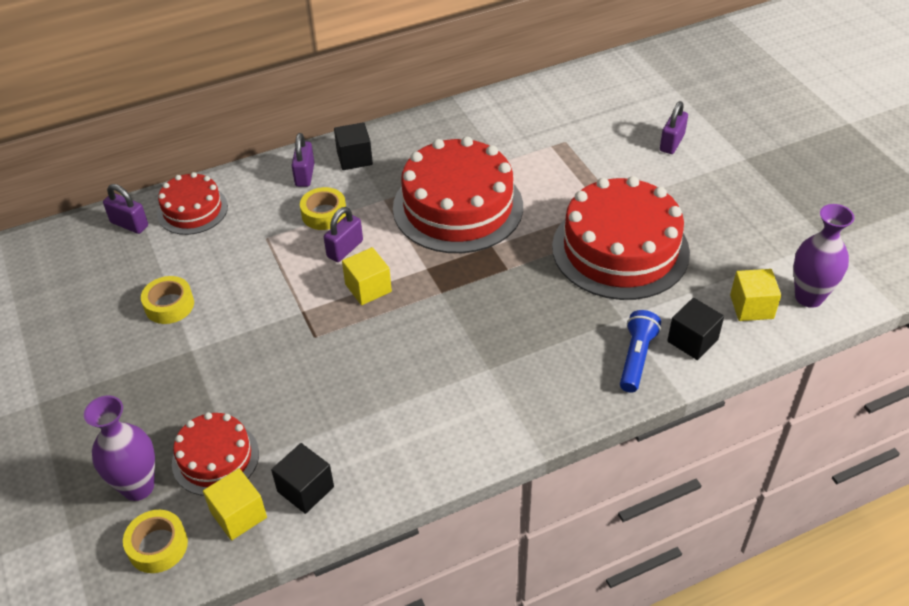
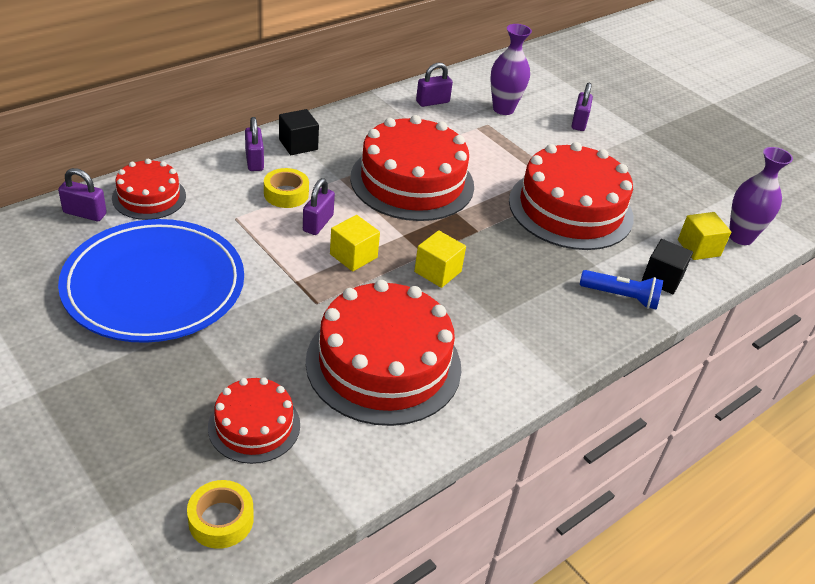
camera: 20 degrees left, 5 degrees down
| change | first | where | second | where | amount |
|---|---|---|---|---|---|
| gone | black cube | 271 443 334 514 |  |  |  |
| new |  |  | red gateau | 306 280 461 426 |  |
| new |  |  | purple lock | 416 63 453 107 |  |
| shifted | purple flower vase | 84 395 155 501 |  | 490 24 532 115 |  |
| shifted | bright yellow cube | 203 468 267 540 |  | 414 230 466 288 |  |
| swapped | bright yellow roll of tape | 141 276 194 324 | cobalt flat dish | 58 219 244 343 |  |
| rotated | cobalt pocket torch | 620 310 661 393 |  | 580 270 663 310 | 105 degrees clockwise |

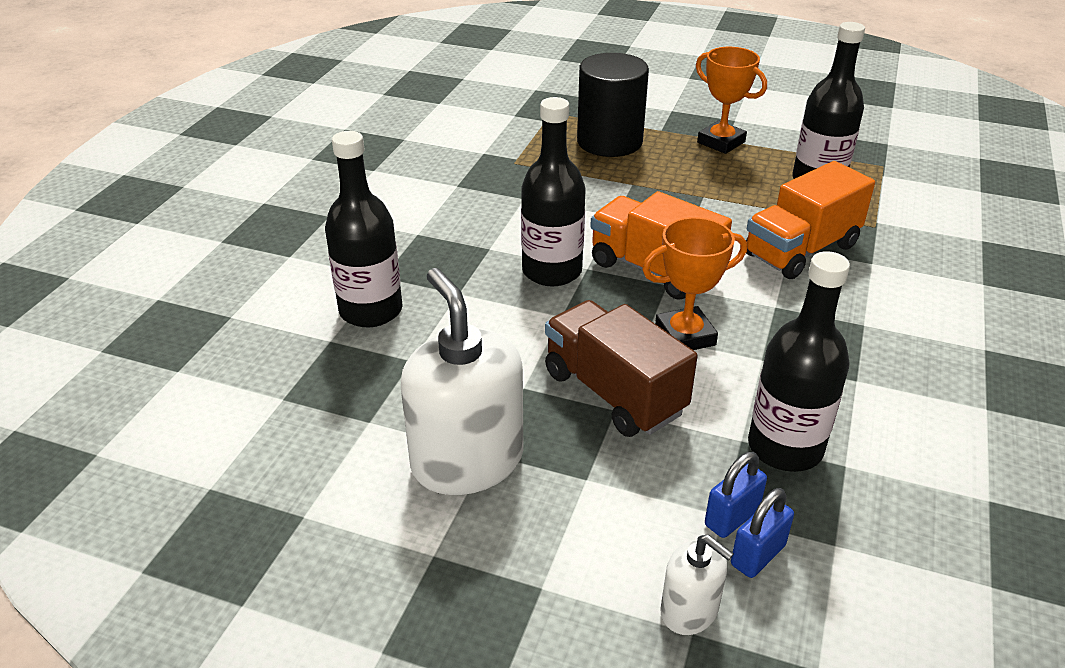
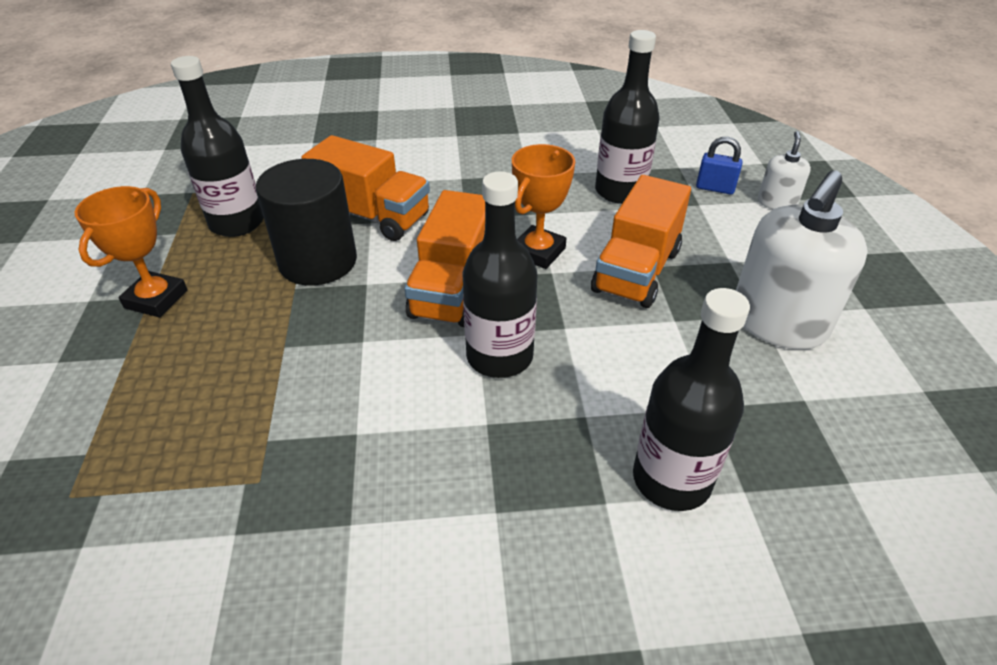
camera: 115 degrees left, 5 degrees up
| change | first | where | second | where | amount |
|---|---|---|---|---|---|
| gone | cobalt lock | 705 452 767 538 |  |  |  |
| shifted | black solid cylinder | 577 53 649 157 |  | 256 159 357 286 |  |
| repainted | brown truck | 545 300 698 437 | orange-coloured truck | 591 175 691 308 |  |
| rotated | orange-coloured award cup | 642 217 747 350 |  | 512 144 575 269 | 75 degrees clockwise |

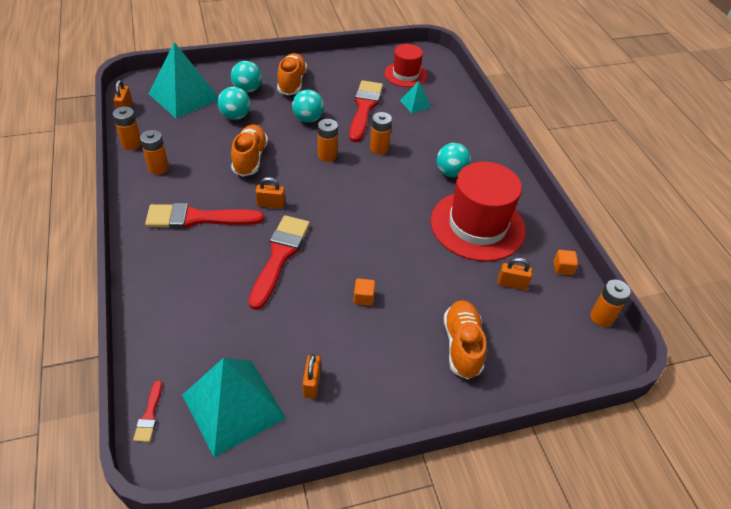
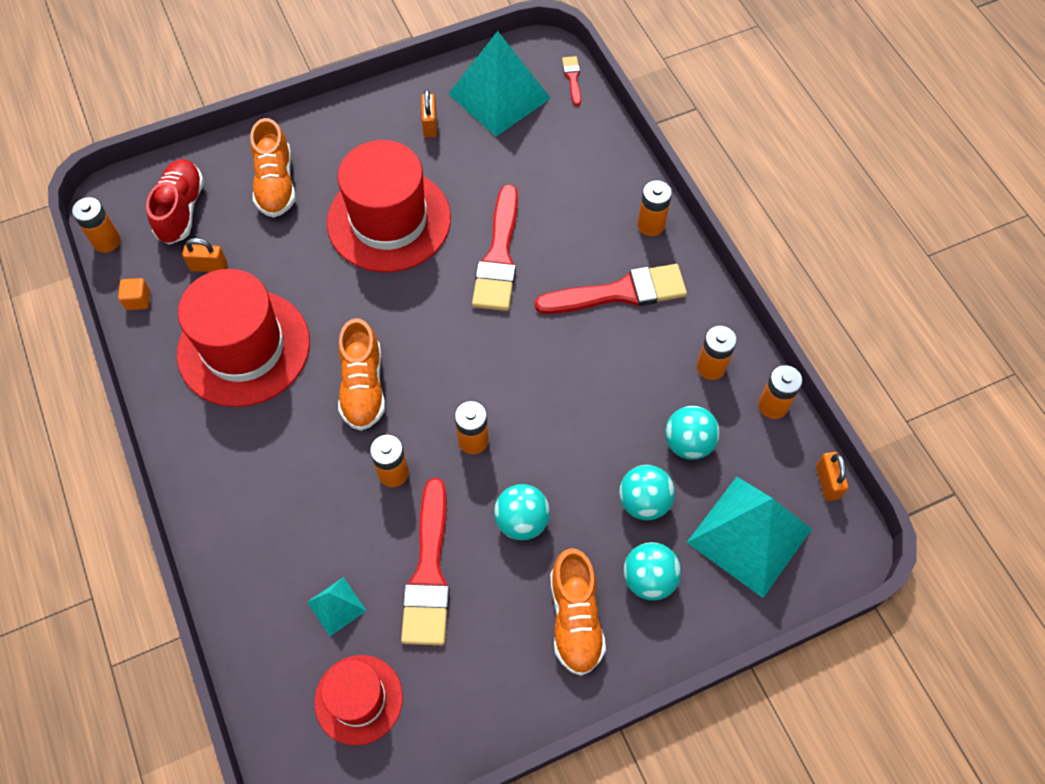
camera: 175 degrees right, 15 degrees up
| change | first | where | second | where | amount |
|---|---|---|---|---|---|
| gone | orange-coloured lock | 255 177 285 209 |  |  |  |
| new |  |  | red sneaker | 146 159 204 245 |  |
| new |  |  | orange-coloured battery | 638 180 672 236 |  |
| shifted | orange-coloured sneaker | 231 124 268 176 |  | 338 318 385 431 |  |
| shifted | turquoise play ball | 437 143 471 178 |  | 665 406 720 460 |  |
| swapped | orange-coloured cube | 353 278 375 306 | red hat | 327 140 451 272 |  |

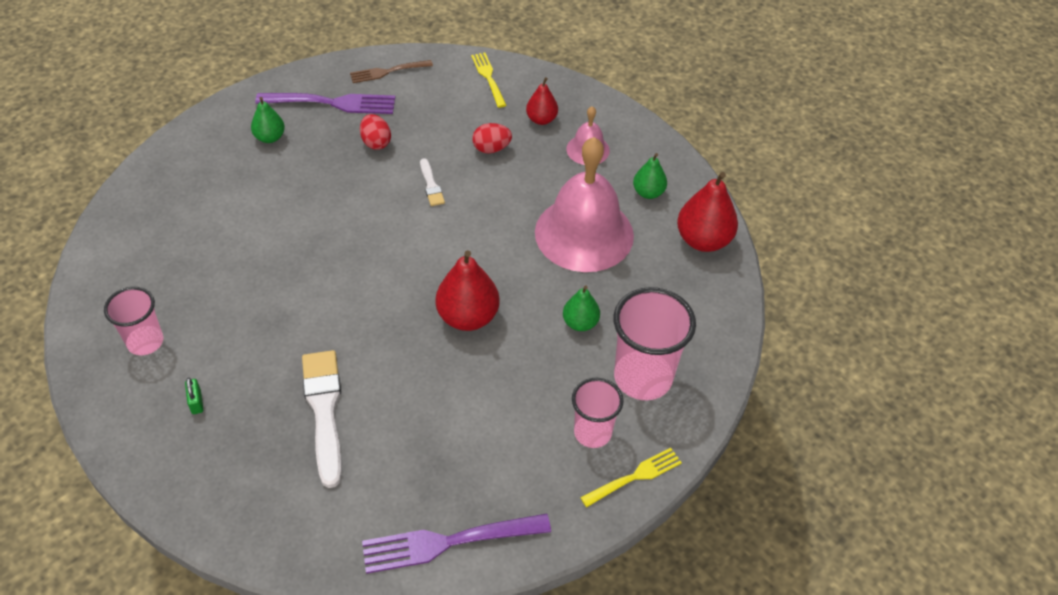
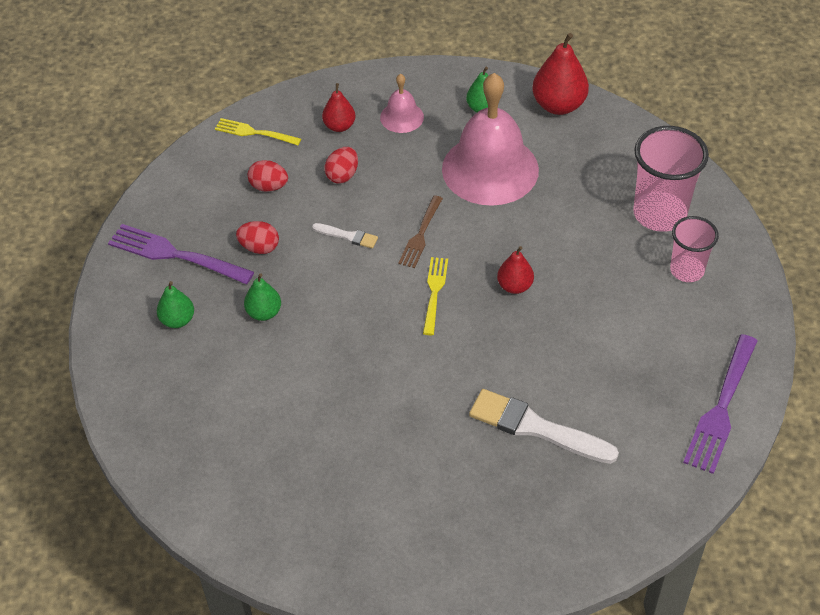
camera: 50 degrees left, 0 degrees up
| change | first | where | second | where | amount |
|---|---|---|---|---|---|
| gone | rose-pink beaker | 104 287 163 355 |  |  |  |
| gone | leaf-green lock | 185 378 203 414 |  |  |  |
| new |  |  | red egg | 248 160 288 192 |  |
| shifted | brown dinner fork | 350 60 433 83 |  | 398 195 443 268 |  |
| shifted | leaf-green pear | 563 286 600 331 |  | 244 273 281 321 |  |
| shifted | bright yellow dinner fork | 580 448 682 507 |  | 423 257 448 335 |  |
| rotated | purple dinner fork | 255 93 395 114 |  | 108 224 254 284 | 105 degrees counterclockwise |
| scaled | red pear | 436 250 500 331 |  | 497 246 534 294 | x0.59 |

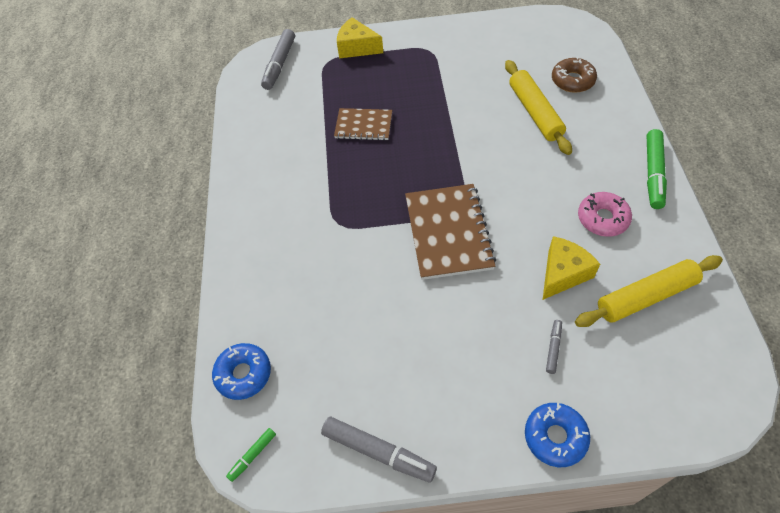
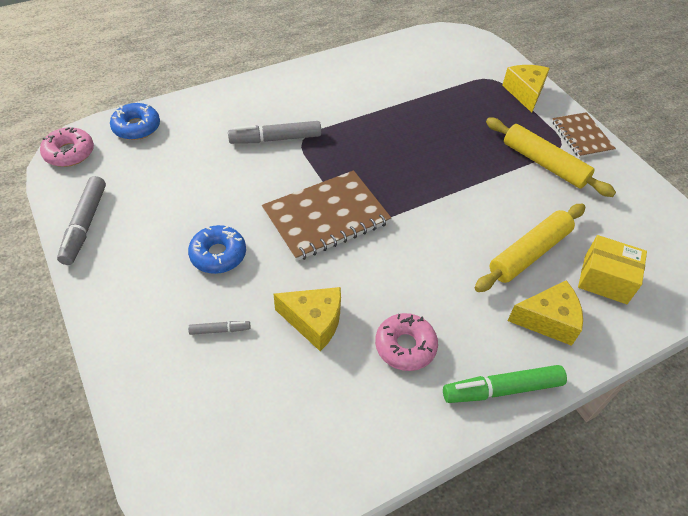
camera: 60 degrees right, 5 degrees down
| change | first | where | second | where | amount |
|---|---|---|---|---|---|
| new |  |  | bright yellow cheese wedge | 507 280 583 346 |  |
| shifted | gray marker pen | 261 29 295 90 |  | 228 121 321 144 |  |
| shifted | brown exercise book | 334 108 392 140 |  | 552 112 616 158 |  |
| shifted | cobalt donut | 525 403 590 467 |  | 188 225 246 274 |  |
| shifted | bright yellow dough roller | 575 255 723 327 |  | 486 118 616 197 |  |
| swapped | leaf-green marker pen | 226 428 276 482 | rose-pink donut | 40 127 94 167 |  |
| swapped | brown donut | 552 56 597 93 | bright yellow package | 578 235 647 304 |  |

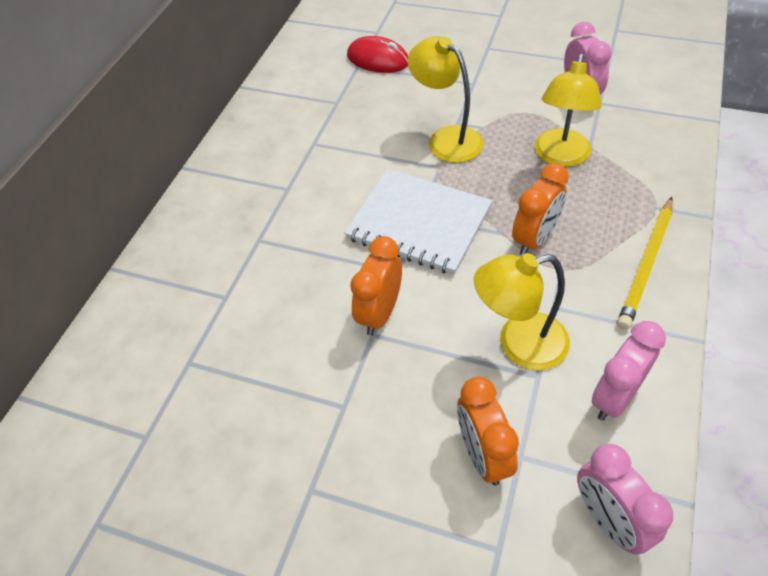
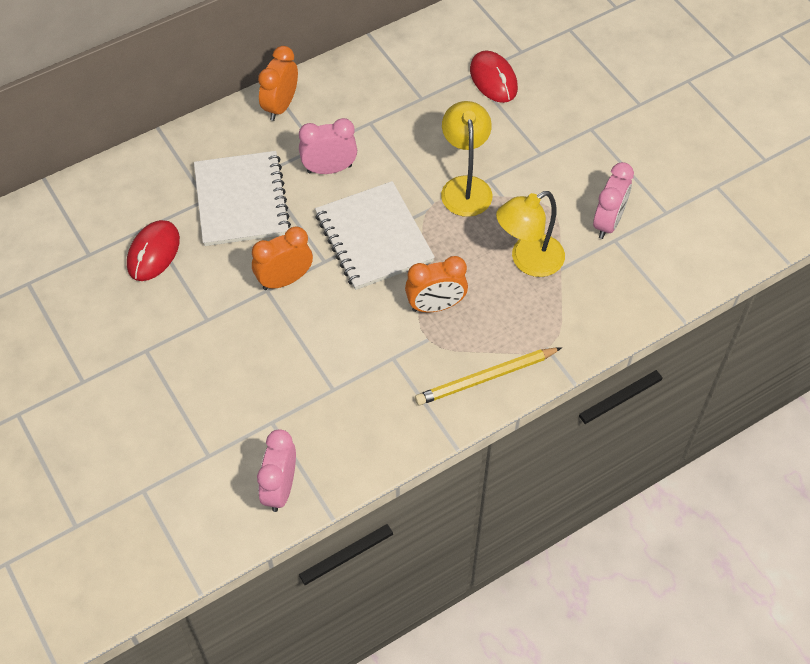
camera: 35 degrees right, 5 degrees up
| change | first | where | second | where | amount |
|---|---|---|---|---|---|
| gone | bright yellow reading lamp | 474 253 570 371 |  |  |  |
| new |  |  | red mouse | 127 220 180 281 |  |
| new |  |  | snow-white exercise book | 194 151 291 246 |  |
| shifted | orange-coloured clock | 457 377 519 485 |  | 258 46 298 121 |  |
| shifted | rose-pink clock | 592 321 666 421 |  | 299 118 357 174 |  |

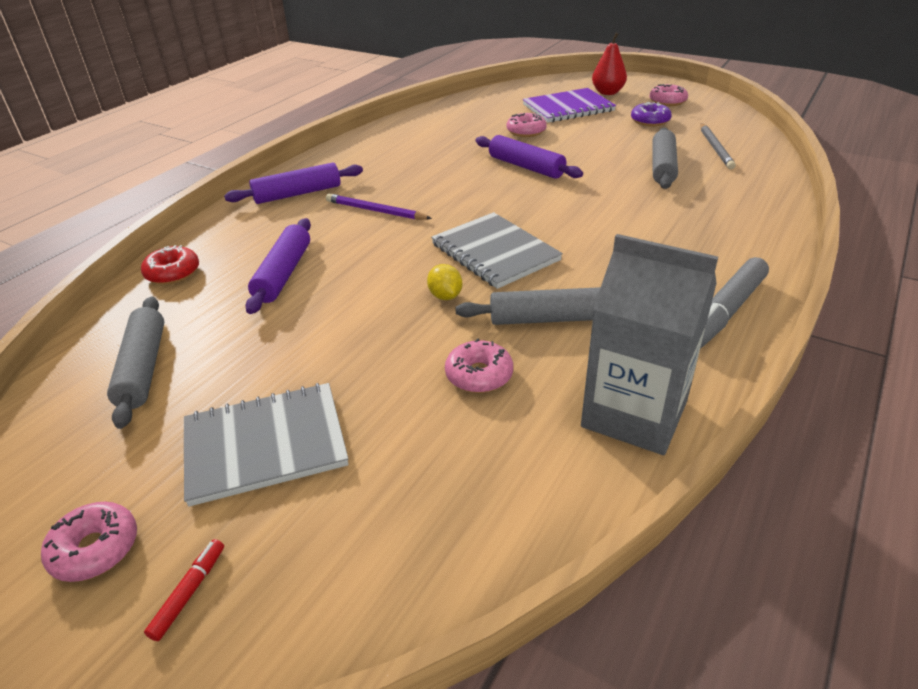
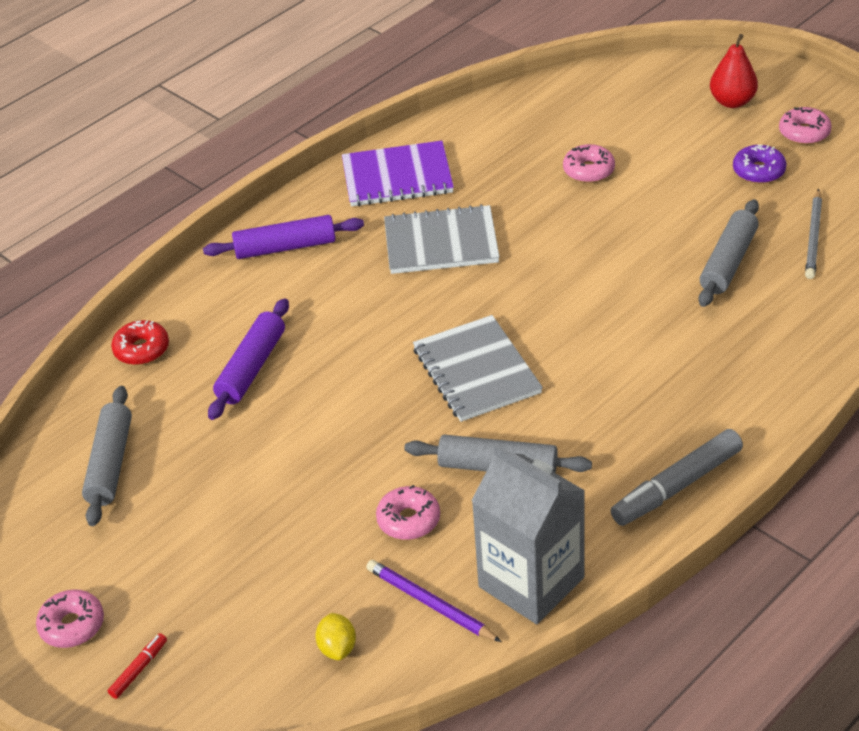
camera: 15 degrees right, 5 degrees up
| change | first | where | second | where | amount |
|---|---|---|---|---|---|
| gone | purple dough roller | 476 135 583 179 |  |  |  |
| shifted | gray exercise book | 184 383 349 507 |  | 384 204 500 274 |  |
| shifted | purple wooden pencil | 326 193 432 220 |  | 366 560 501 642 |  |
| shifted | bright yellow citrus fruit | 427 264 462 300 |  | 315 613 356 660 |  |
| shifted | purple exercise book | 523 88 616 123 |  | 342 141 454 206 |  |

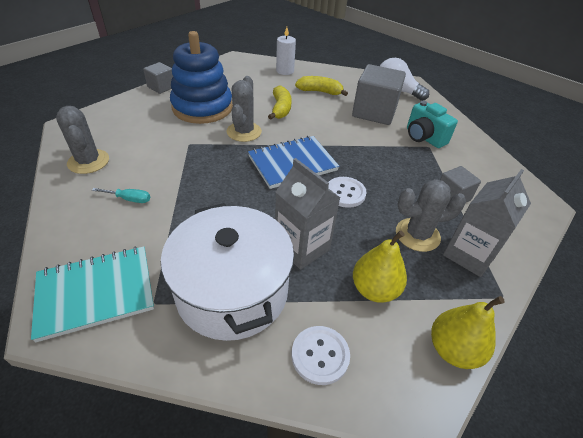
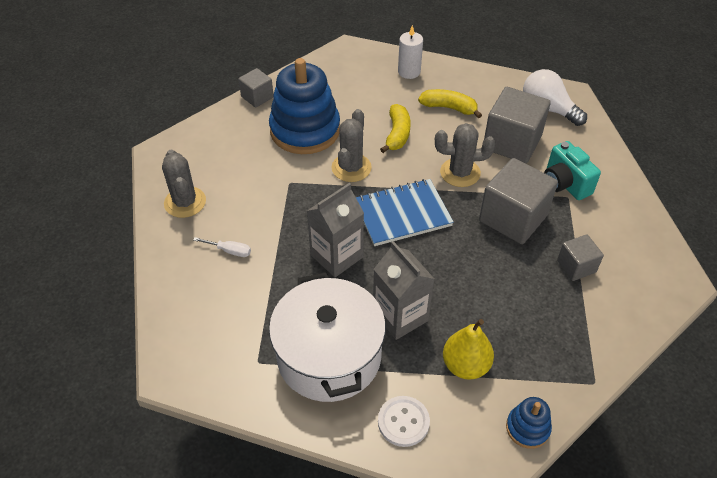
camera: 10 degrees right, 5 degrees up
| change | first | where | second | where | amount |
|---|---|---|---|---|---|
| gone | turquoise exercise book | 31 246 154 342 |  |  |  |
| gone | snow-white shirt button | 328 177 367 208 |  |  |  |
| new |  |  | gray cube | 479 158 558 244 |  |
| shifted | gray saguaro cactus | 396 179 466 252 |  | 435 123 496 187 |  |
| shifted | gray carton | 443 169 531 277 |  | 307 183 364 277 |  |
| swapped | bright yellow pear | 431 296 505 369 | cobalt stacking rings | 506 397 552 449 |  |
| repainted | turquoise hand screwdriver | 92 188 150 203 | snow-white hand screwdriver | 193 237 251 257 |  |

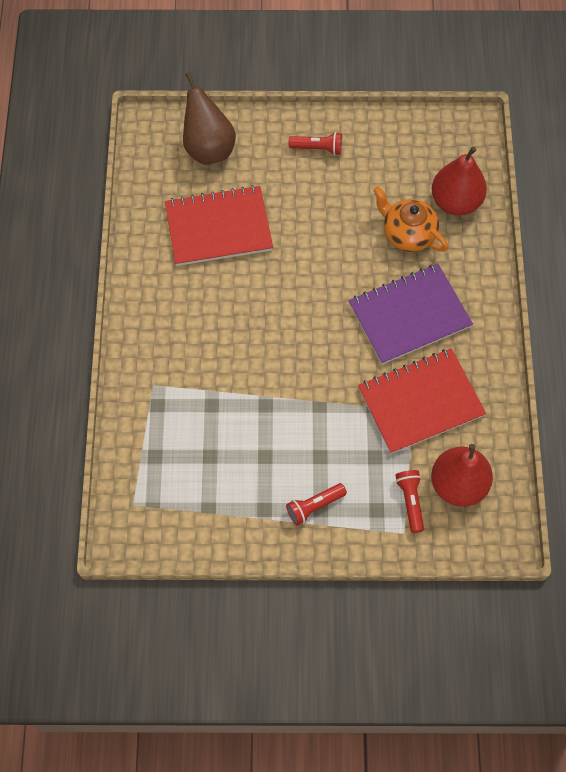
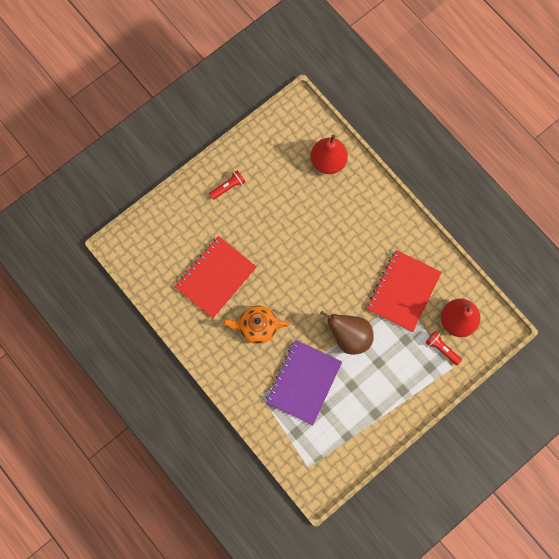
camera: 40 degrees left, 10 degrees up
| change | first | where | second | where | amount |
|---|---|---|---|---|---|
| gone | red pocket torch | 286 483 347 526 |  |  |  |
| shifted | brown pear | 183 72 236 165 |  | 320 311 374 355 |  |
| shifted | purple exercise book | 349 264 473 364 |  | 265 340 342 425 |  |
| shifted | orange-coloured tea pot | 373 186 448 252 |  | 223 305 290 344 |  |

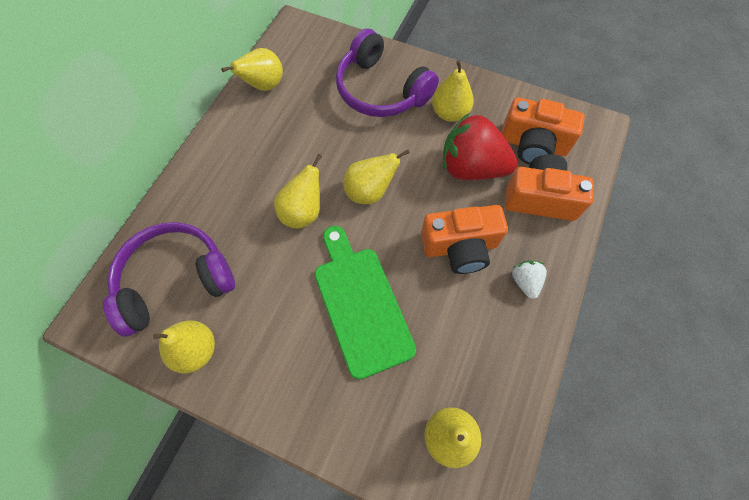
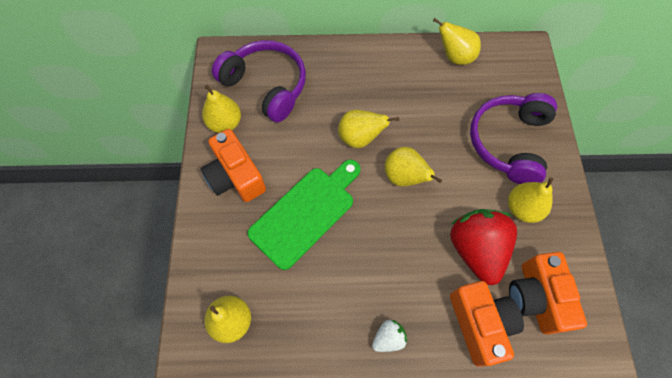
camera: 65 degrees right, 0 degrees up
| change | first | where | second | where | amount |
|---|---|---|---|---|---|
| shifted | orange-coloured compact camera | 421 205 508 274 |  | 201 129 266 202 |  |

